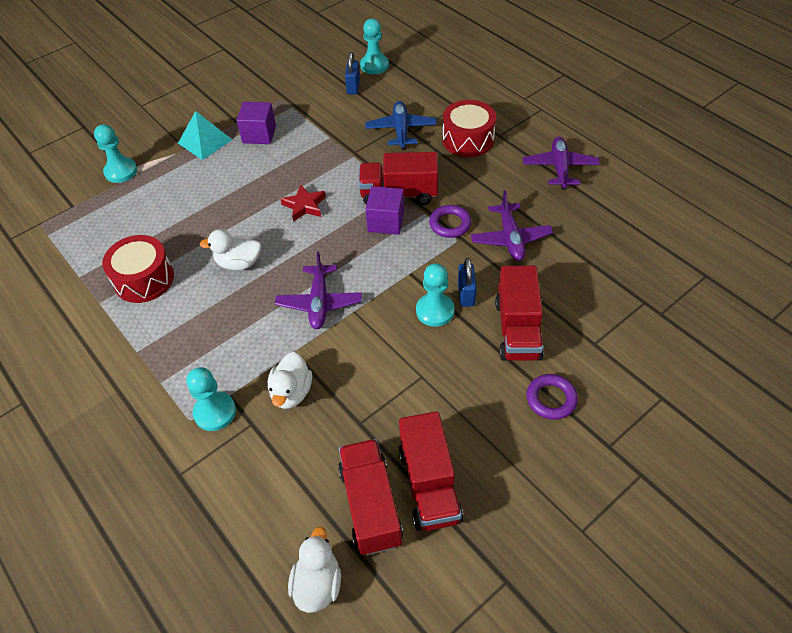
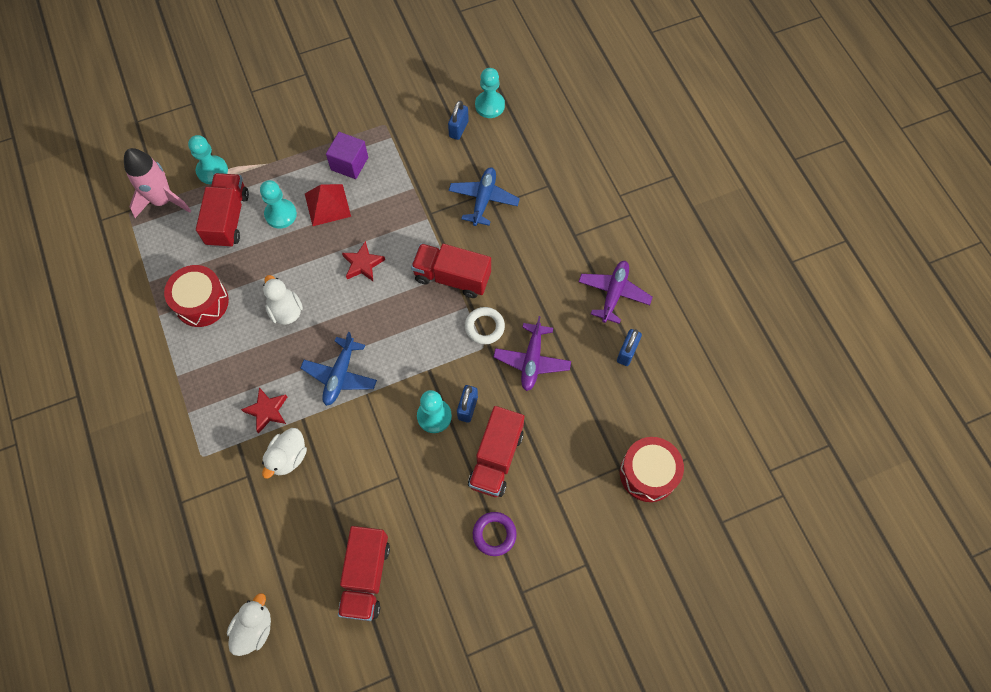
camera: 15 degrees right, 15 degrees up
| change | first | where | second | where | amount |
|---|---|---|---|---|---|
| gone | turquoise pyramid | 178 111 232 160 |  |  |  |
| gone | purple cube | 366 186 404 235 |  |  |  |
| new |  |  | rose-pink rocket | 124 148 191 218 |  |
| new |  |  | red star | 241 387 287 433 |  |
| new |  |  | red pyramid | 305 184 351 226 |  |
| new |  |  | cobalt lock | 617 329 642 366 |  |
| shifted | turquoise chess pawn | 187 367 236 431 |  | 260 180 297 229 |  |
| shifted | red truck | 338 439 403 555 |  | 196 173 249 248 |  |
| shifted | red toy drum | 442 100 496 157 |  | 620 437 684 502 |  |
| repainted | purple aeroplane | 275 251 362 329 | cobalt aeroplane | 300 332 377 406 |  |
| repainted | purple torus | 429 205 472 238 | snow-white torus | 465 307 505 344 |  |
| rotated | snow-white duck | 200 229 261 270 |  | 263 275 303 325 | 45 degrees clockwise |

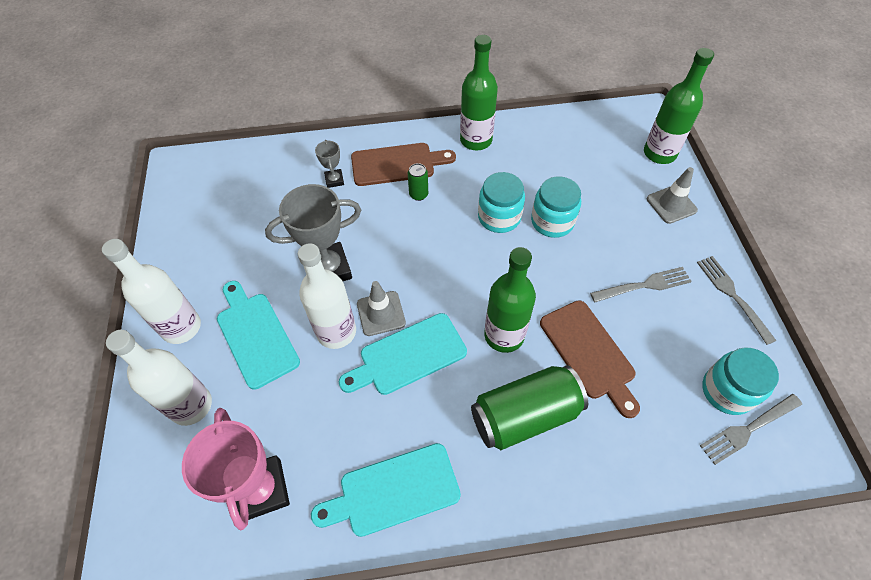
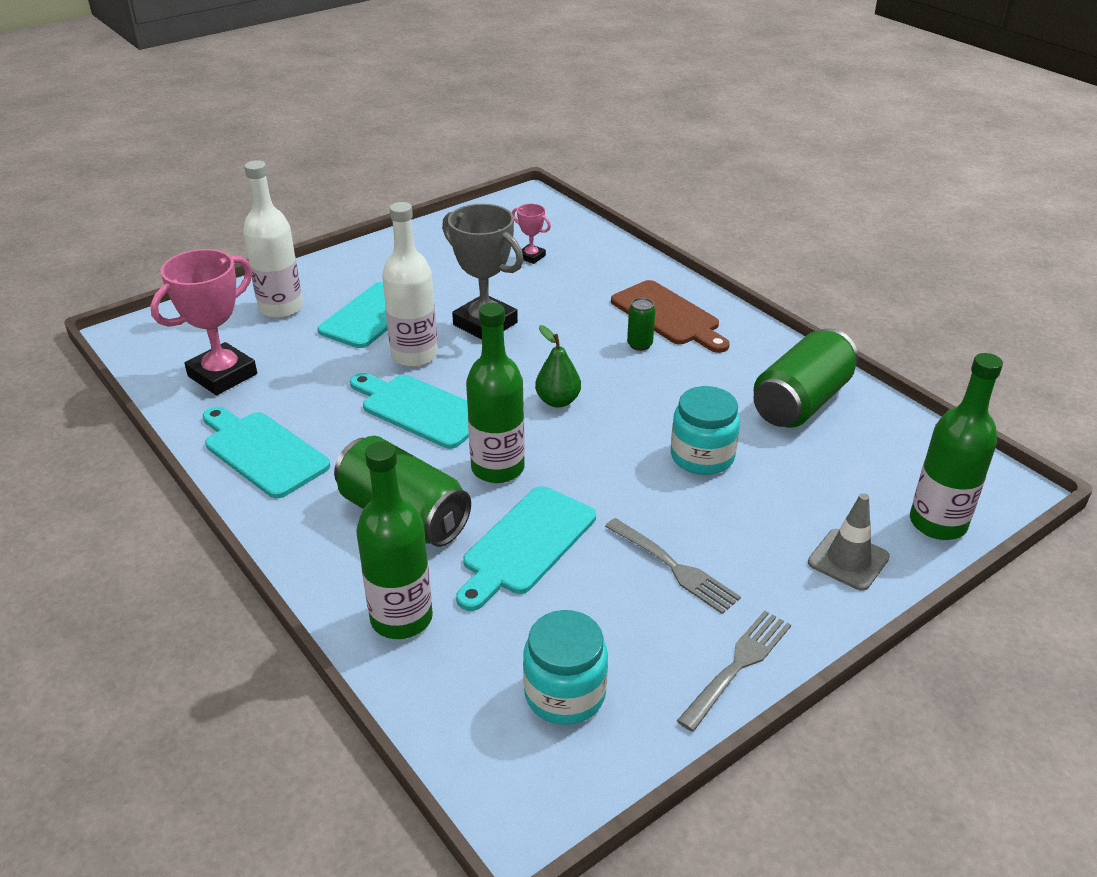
camera: 60 degrees right, 20 degrees down
| change | first | where | second | where | amount |
|---|---|---|---|---|---|
| gone | snow-white bottle | 102 239 201 344 |  |  |  |
| gone | gray award cup | 315 140 344 188 |  |  |  |
| gone | gray traffic cone | 357 281 406 336 |  |  |  |
| gone | turquoise jam jar | 478 172 525 233 |  |  |  |
| gone | gray dinner fork | 700 394 802 465 |  |  |  |
| new |  |  | rose-pink award cup | 512 204 551 264 |  |
| new |  |  | leaf-green pear | 535 325 581 408 |  |
| new |  |  | leaf-green tin | 753 328 858 428 |  |
| shifted | leaf-green bottle | 460 35 498 150 |  | 356 442 433 639 |  |
| repainted | brown chopping board | 540 300 640 418 | turquoise chopping board | 456 486 596 611 |  |

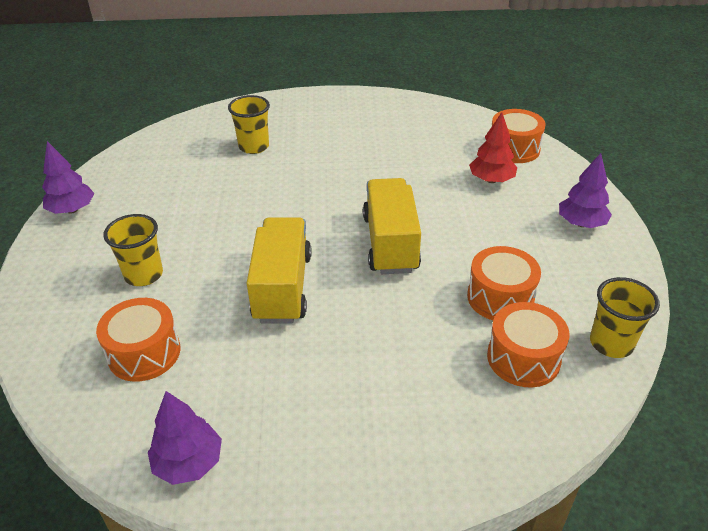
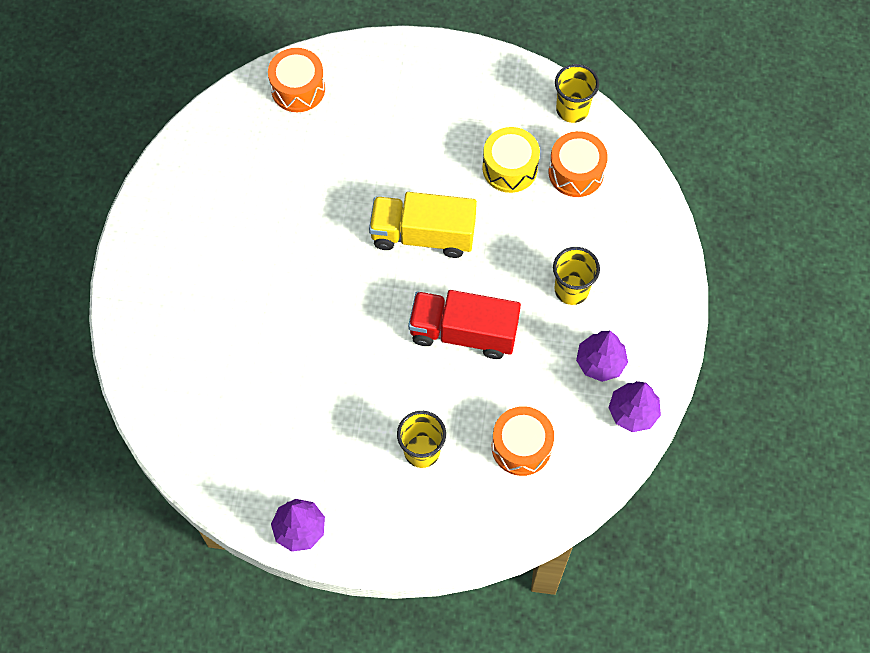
camera: 80 degrees left, 25 degrees up
| change | first | where | second | where | amount |
|---|---|---|---|---|---|
| gone | red tree | 469 112 517 183 |  |  |  |
| shifted | bright yellow beaker | 228 95 270 154 |  | 553 247 600 305 |  |
| shifted | purple tree | 559 153 612 228 |  | 576 331 628 382 |  |
| repainted | bright yellow truck | 247 217 311 324 | red truck | 408 290 521 359 |  |
| repainted | orange-coloured toy drum | 467 246 541 320 | bright yellow toy drum | 482 127 540 193 |  |

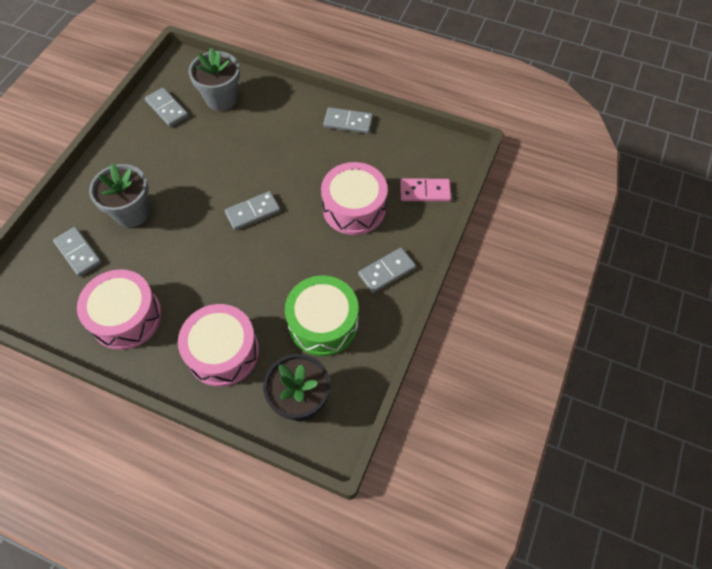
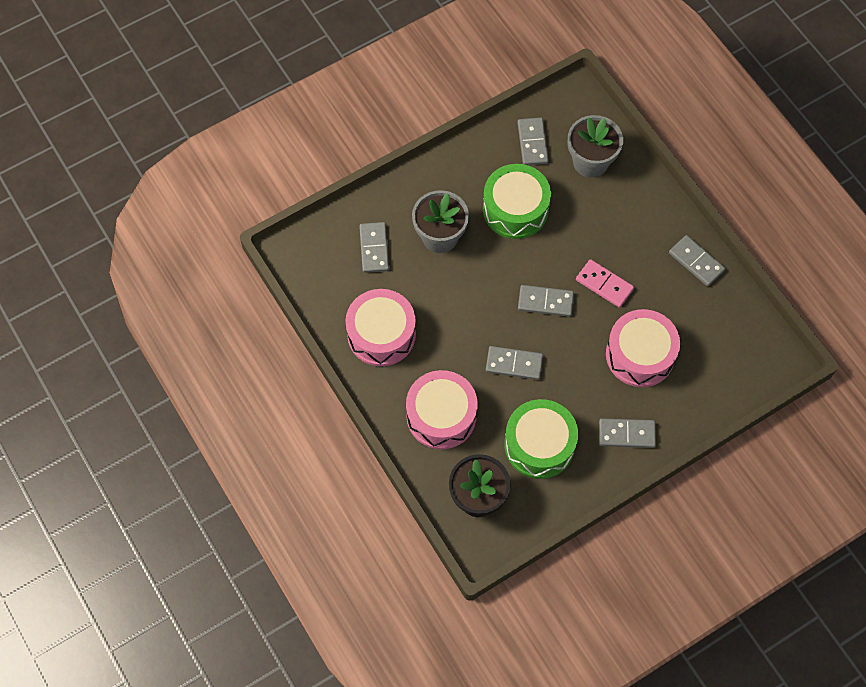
camera: 35 degrees right, 5 degrees up
| change | first | where | second | where | amount |
|---|---|---|---|---|---|
| new |  |  | leaf-green toy drum | 483 164 551 239 |  |
| new |  |  | gray domino | 486 346 543 380 |  |
| shifted | rose-pink domino | 400 178 451 202 |  | 576 259 634 308 |  |

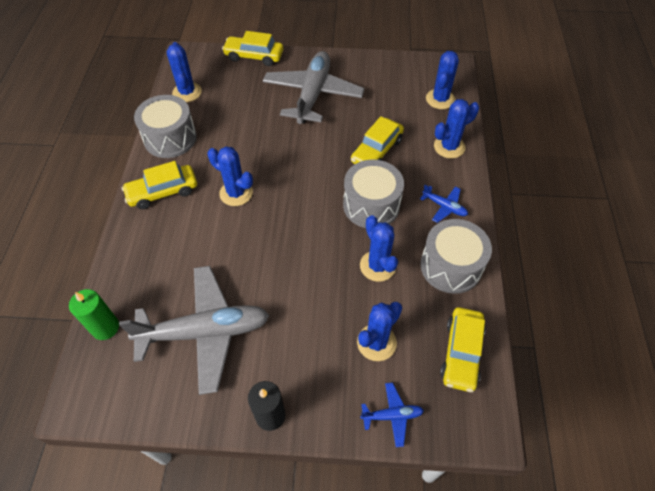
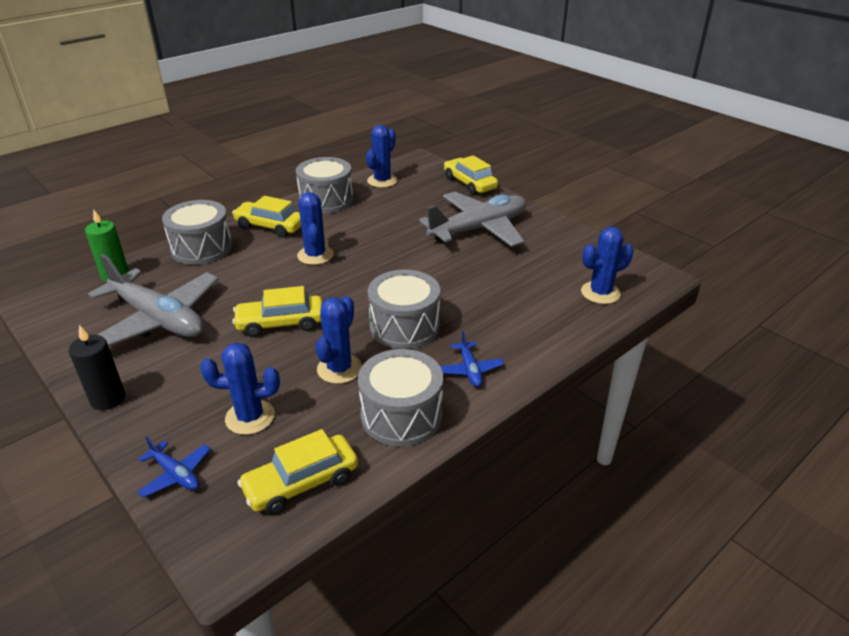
camera: 45 degrees right, 20 degrees down
| change | first | where | second | where | amount |
|---|---|---|---|---|---|
| gone | cobalt saguaro cactus | 434 99 479 159 |  |  |  |
| new |  |  | gray toy drum | 162 200 232 265 |  |
| shifted | bright yellow car | 351 116 404 164 |  | 232 286 323 337 |  |

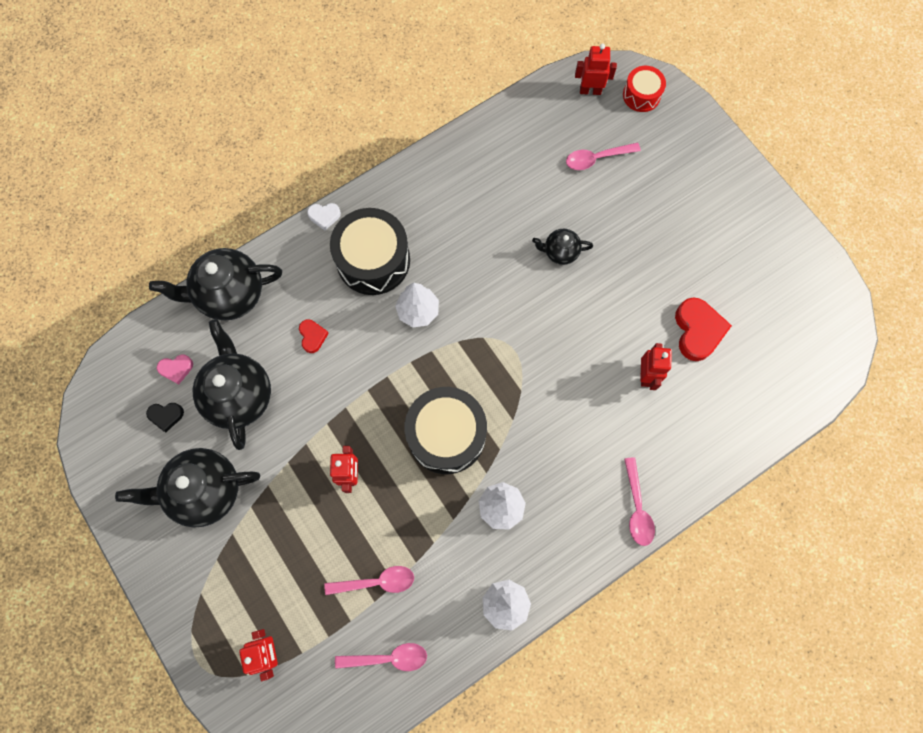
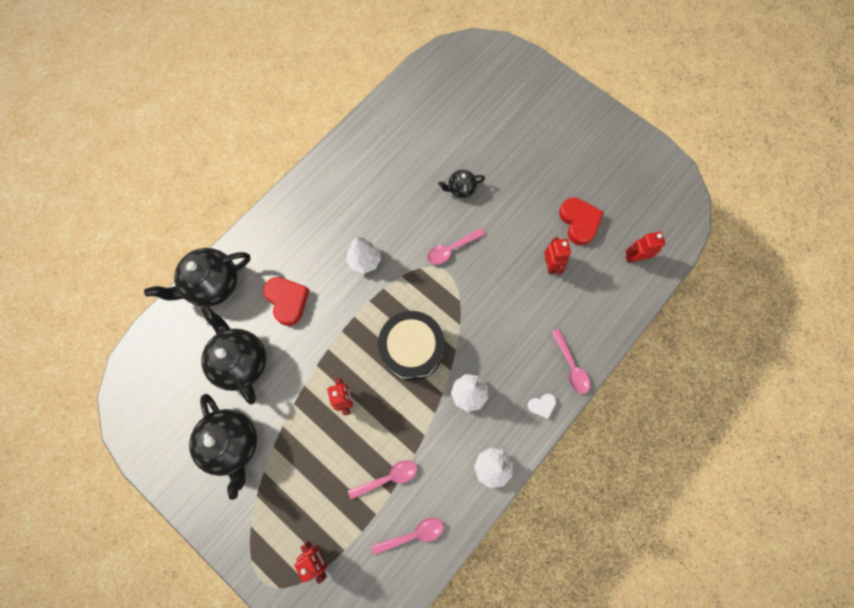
camera: 15 degrees left, 0 degrees up
| change | first | where | second | where | amount |
|---|---|---|---|---|---|
| gone | black love heart | 146 403 184 432 |  |  |  |
| gone | rose-pink love heart | 157 355 193 384 |  |  |  |
| gone | black toy drum | 330 208 410 295 |  |  |  |
| gone | red toy drum | 623 66 666 112 |  |  |  |
| shifted | snow-white love heart | 307 203 341 230 |  | 527 394 556 419 |  |
| shifted | rose-pink spoon | 566 143 641 170 |  | 427 228 485 265 |  |
| shifted | red robot | 575 43 617 95 |  | 625 232 665 263 |  |
| rotated | black tea pot | 115 448 260 527 |  | 189 394 257 500 | 90 degrees counterclockwise |
| scaled | red love heart | 299 319 329 353 |  | 263 277 309 326 | x1.86 |

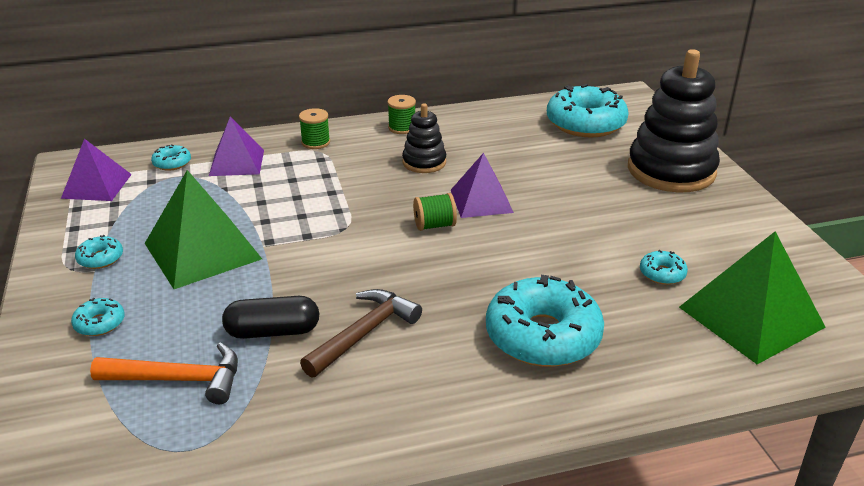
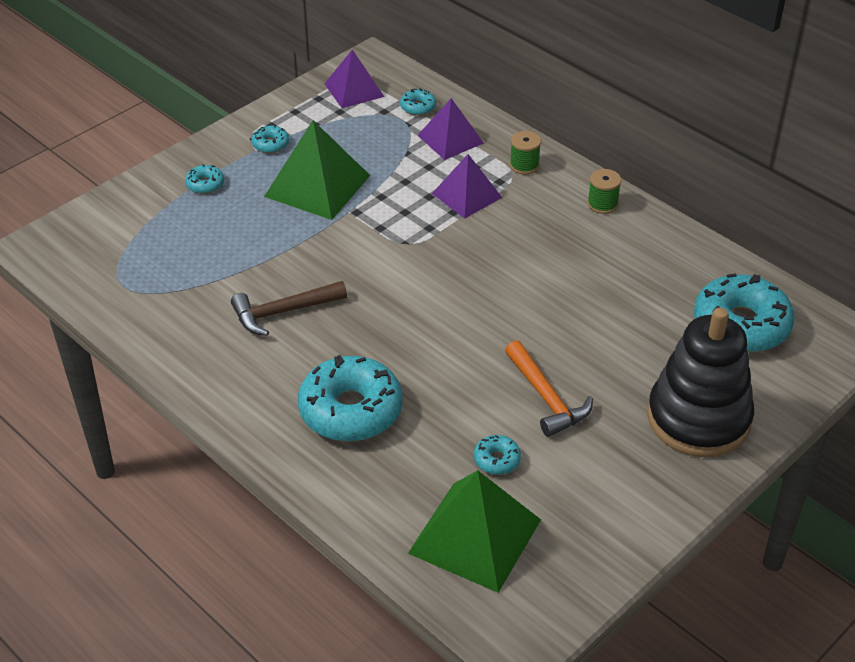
camera: 60 degrees right, 10 degrees up
| change | first | where | second | where | amount |
|---|---|---|---|---|---|
| gone | black pill shape | 222 296 319 339 |  |  |  |
| gone | black stacking rings | 402 103 446 173 |  |  |  |
| gone | leaf-green bobbin | 413 193 457 231 |  |  |  |
| shifted | orange-coloured claw hammer | 90 342 238 404 |  | 505 340 593 437 |  |
| shifted | purple pyramid | 451 153 514 218 |  | 432 154 503 219 |  |
| rotated | brown claw hammer | 300 289 422 378 |  | 231 281 347 336 | 150 degrees clockwise |

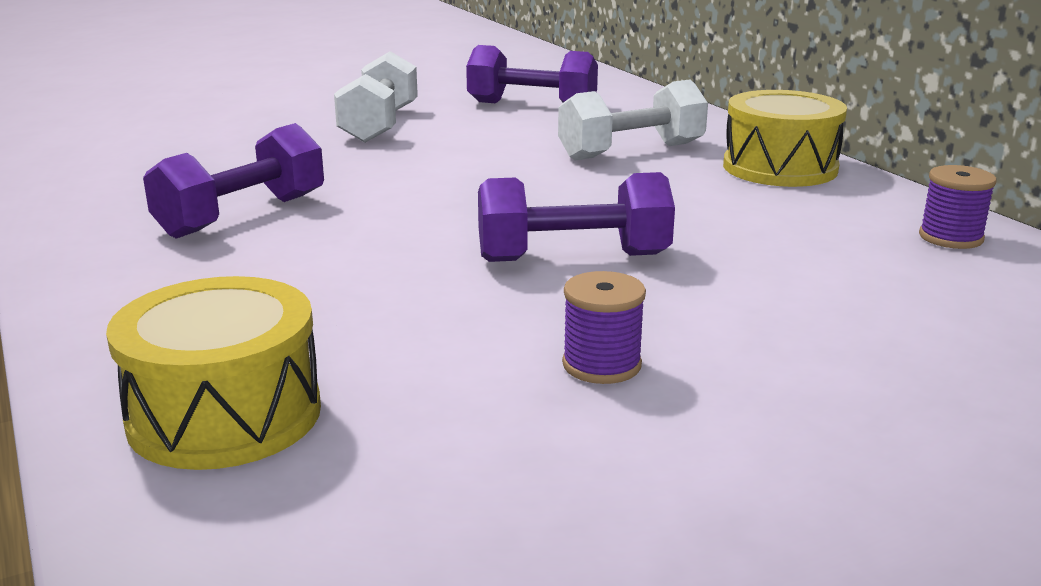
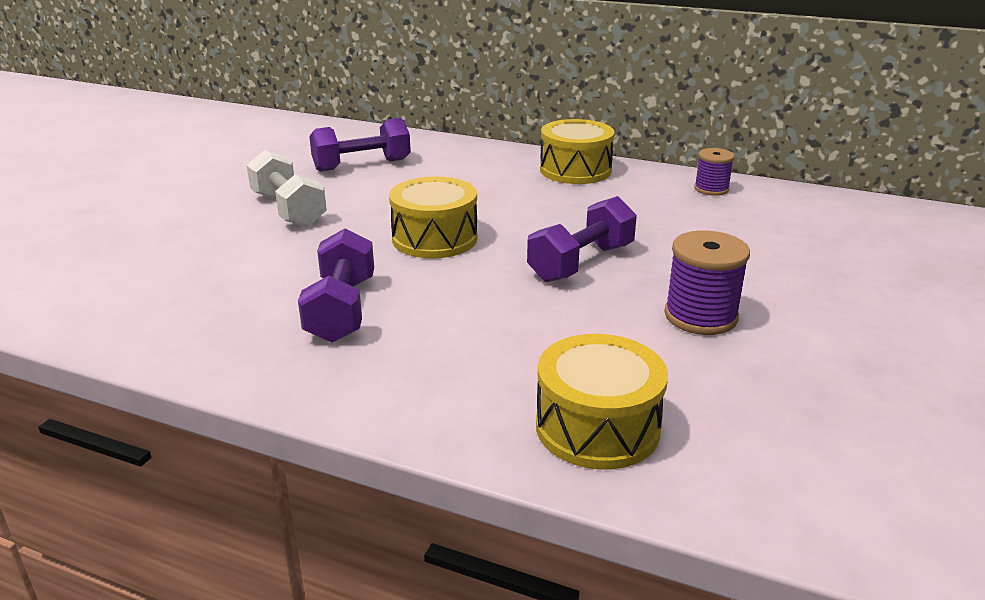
camera: 40 degrees left, 5 degrees up
| change | first | where | second | where | amount |
|---|---|---|---|---|---|
| gone | snow-white free weight | 558 79 708 161 |  |  |  |
| new |  |  | bright yellow toy drum | 389 176 478 258 |  |
| scaled | purple bobbin | 562 271 646 384 |  | 664 231 750 335 | x1.57 |

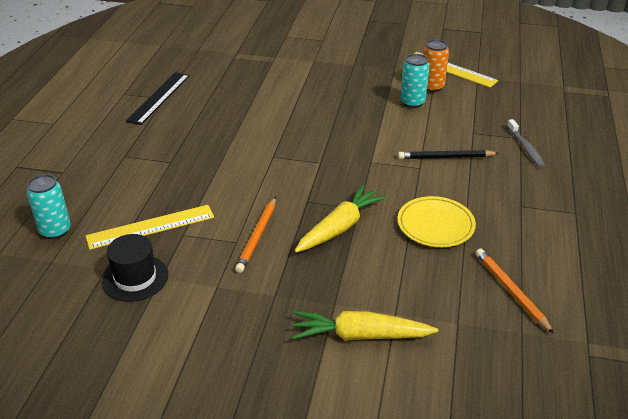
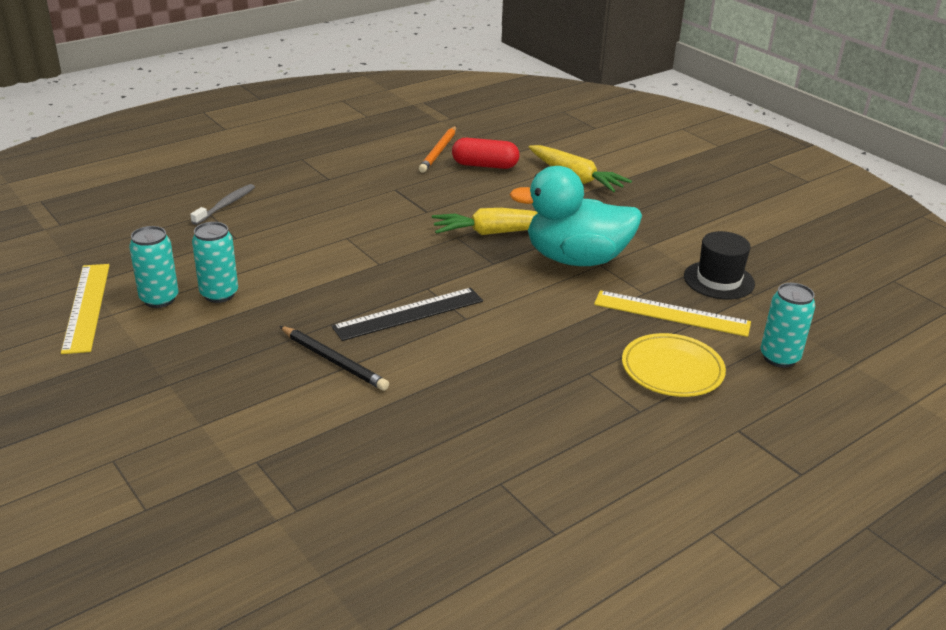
camera: 140 degrees left, 5 degrees down
| change | first | where | second | where | amount |
|---|---|---|---|---|---|
| new |  |  | red pill shape | 452 138 519 169 |  |
| shifted | black straightedge | 126 72 190 125 |  | 332 288 483 341 |  |
| shifted | bright yellow flat dish | 397 196 476 247 |  | 622 333 726 397 |  |
| shifted | black wooden pencil | 398 150 499 159 |  | 279 326 389 391 |  |
| swapped | orange-coloured wooden pencil | 235 197 276 273 | turquoise duck | 509 166 642 266 |  |
| repainted | orange-coloured tin | 423 39 449 92 | turquoise tin | 129 226 178 308 |  |

